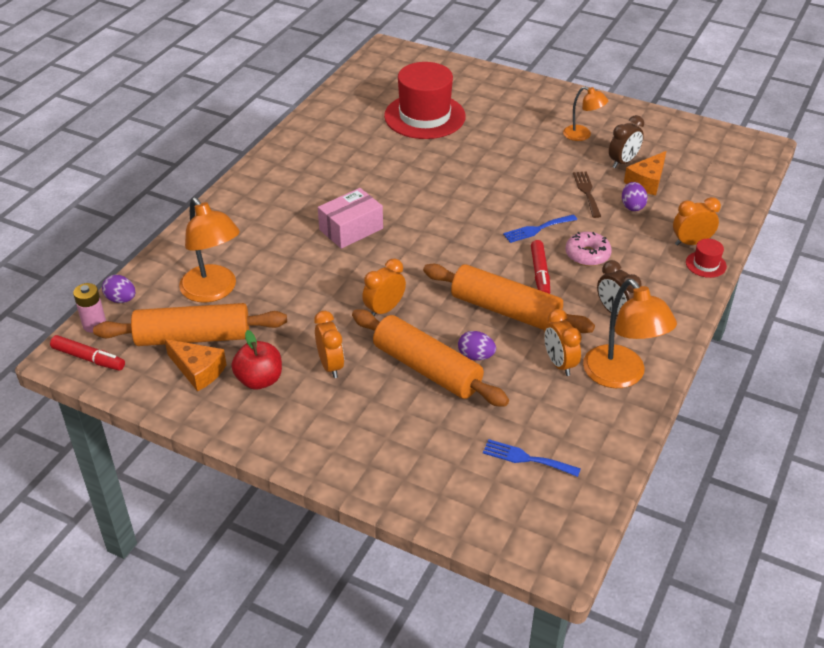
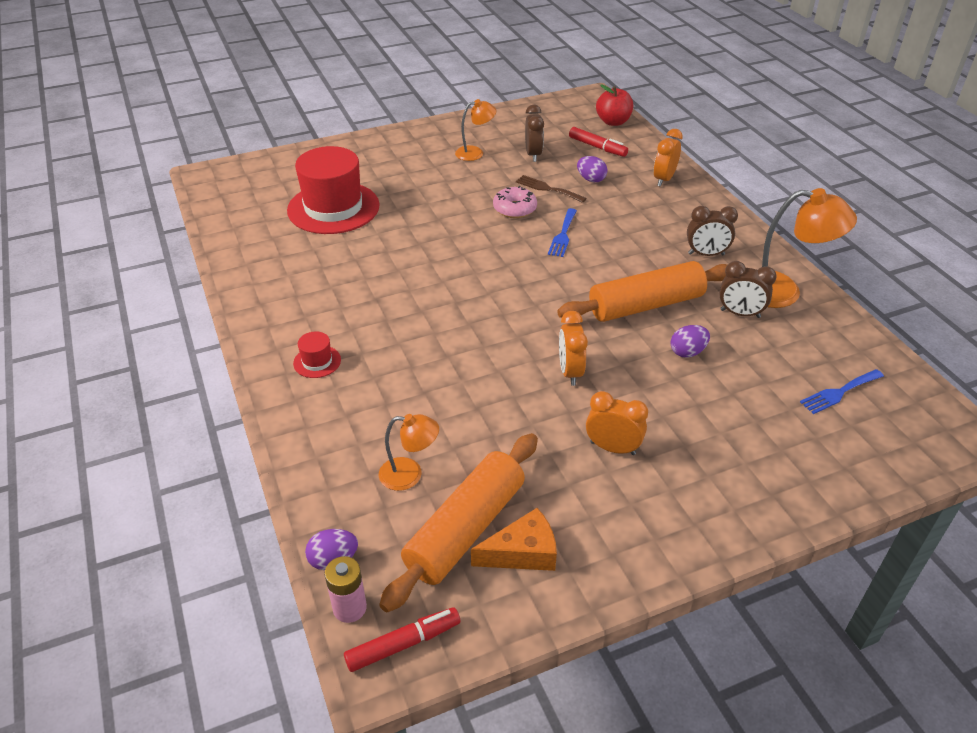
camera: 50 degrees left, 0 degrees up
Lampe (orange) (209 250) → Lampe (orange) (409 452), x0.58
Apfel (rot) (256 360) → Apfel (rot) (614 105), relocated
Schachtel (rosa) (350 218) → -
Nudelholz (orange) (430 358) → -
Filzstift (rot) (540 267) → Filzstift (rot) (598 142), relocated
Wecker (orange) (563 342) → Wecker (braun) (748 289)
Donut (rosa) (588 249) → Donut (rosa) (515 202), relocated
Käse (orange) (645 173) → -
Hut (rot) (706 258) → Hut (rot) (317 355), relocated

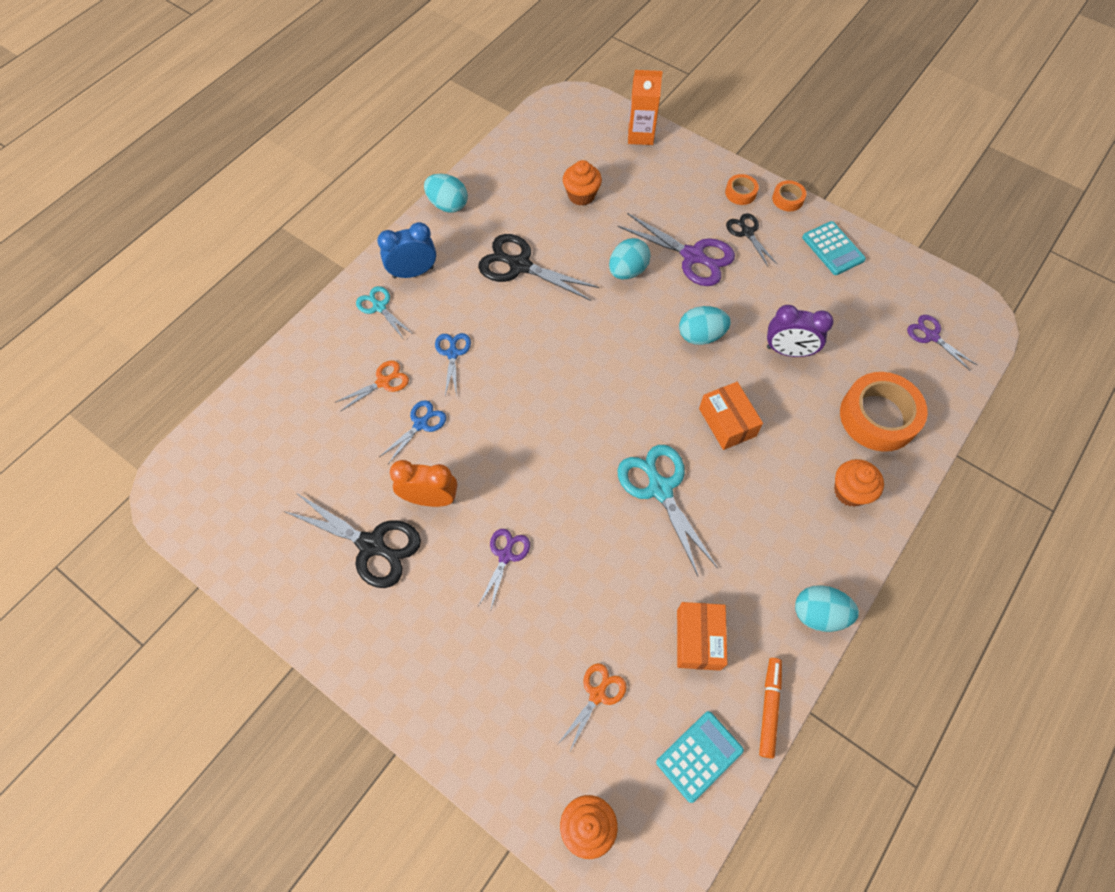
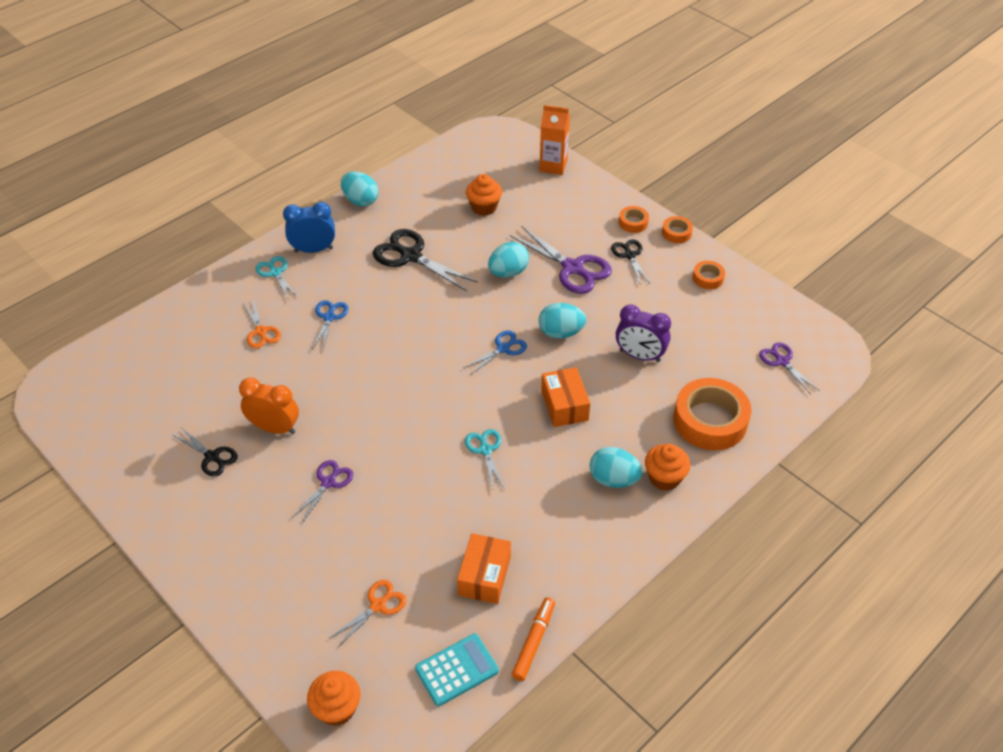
camera: 10 degrees right, 15 degrees down
Schere (schwarz) (352 540) → Schere (schwarz) (205 452), x0.57
Schere (orange) (371 386) → Schere (orange) (262 324), 90 degrees clockwise
Schere (blau) (412 432) → Schere (blau) (495 352), relocated
Schere (türkis) (667 510) → Schere (türkis) (485 459), x0.57
Ei (türkis) (827 608) → Ei (türkis) (616 467), relocated
Taschenrechner (türkis) (834 248) → Klebeband (orange) (709 275)

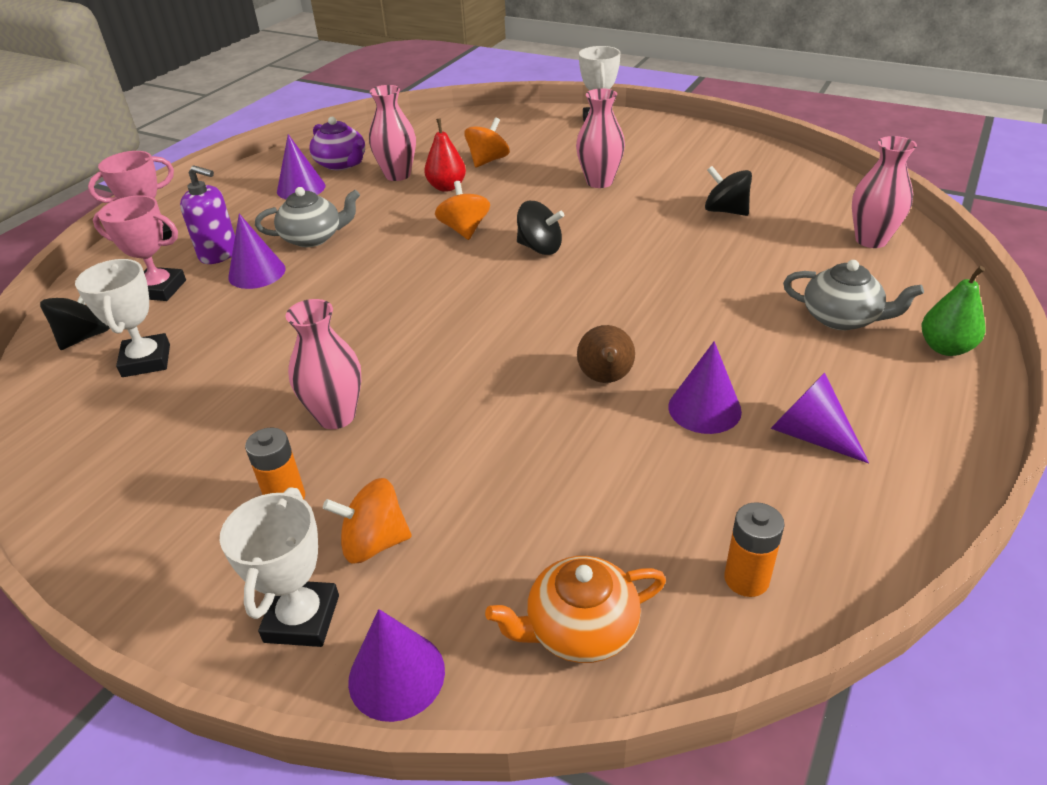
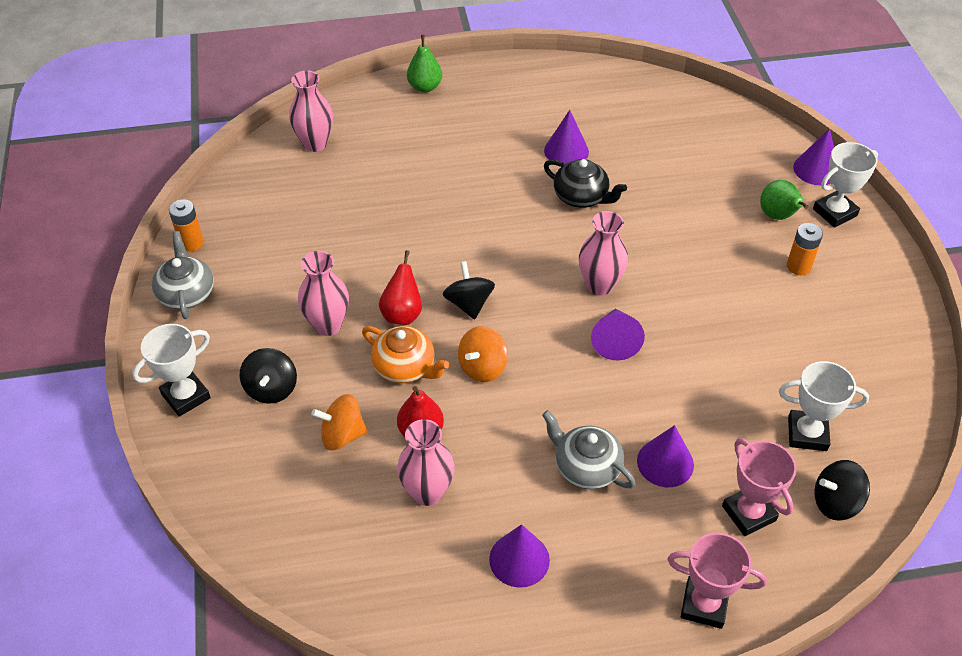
camera: 130 degrees left, 10 degrees up
Pokal (weiß) (122 318) → Pokal (weiß) (824 406), 60 degrees clockwise
Seifenspender (lila) (207 214) → -
Vase (rosa) (323 364) → Vase (rosa) (603 253), relocated
Teekanne (lila) (337 143) → -
Kreisel (orange) (367 521) → Birne (grün) (784 200)
Teekanne (orange) (575 609) → Teekanne (orange) (405 354), relocated
Birne (braun) (606 354) → Teekanne (schwarz) (585 183)
Kreisel (schwarz) (728 191) → Kreisel (schwarz) (268 376), relocated
Batterie (orange) (754 549) → Batterie (orange) (186 225), relocated
Kegel (lila) (819 418) → Kegel (lila) (618 334), relocated
Teekanne (grau) (853 295) → Teekanne (grau) (183 275), relocated
- → Birne (rot) (400 287)

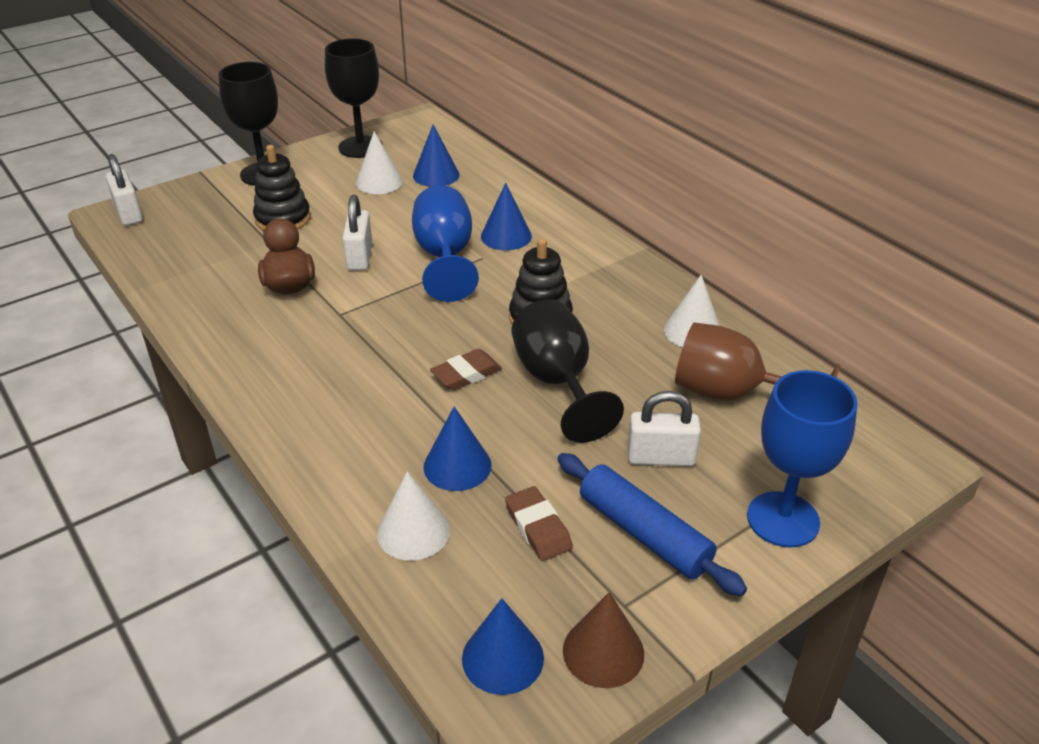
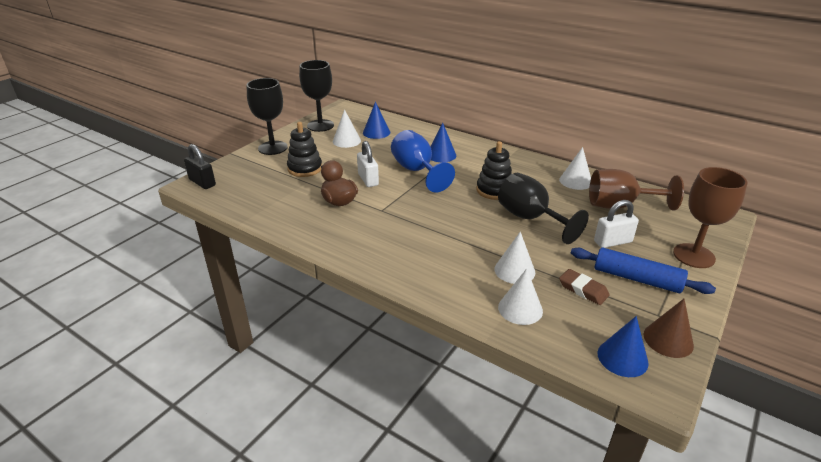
camera: 20 degrees left, 5 degrees down
Vorhängeschloss (weiß) (124 190) → Vorhängeschloss (schwarz) (200 166)
Kegel (blau) (457 448) → Kegel (weiß) (514 258)
Radiergummi (braun) (466 369) → -
Kelch (blau) (802 459) → Kelch (braun) (710 217)

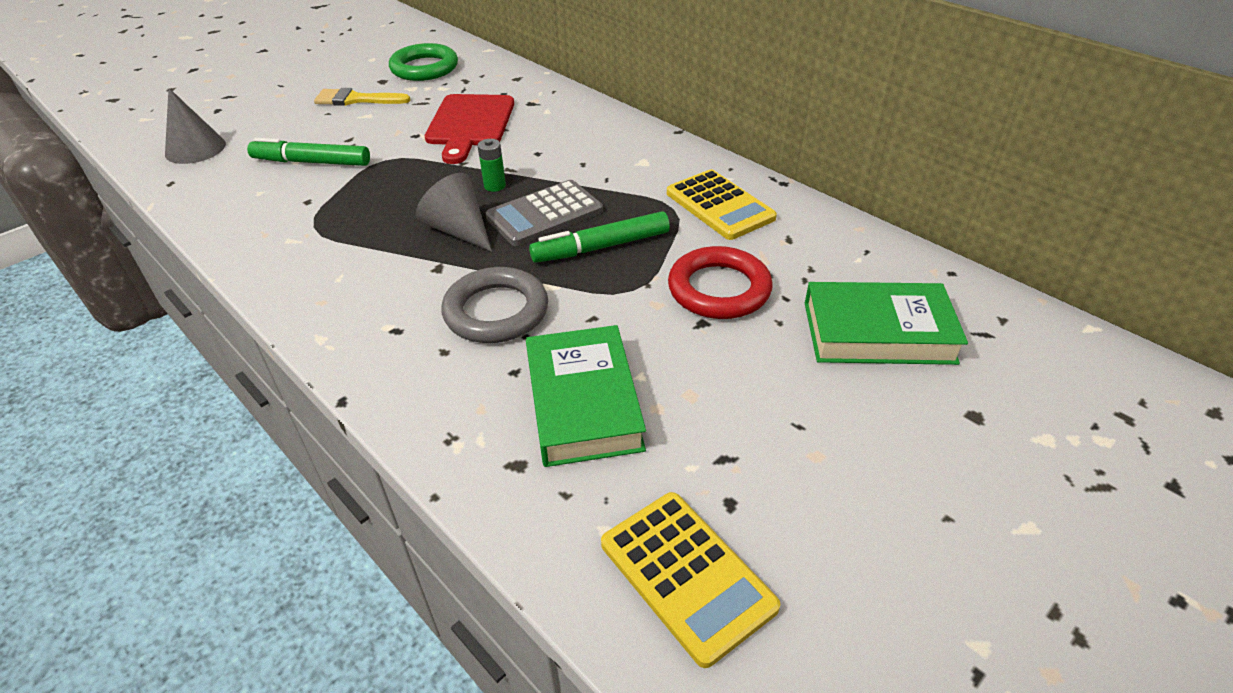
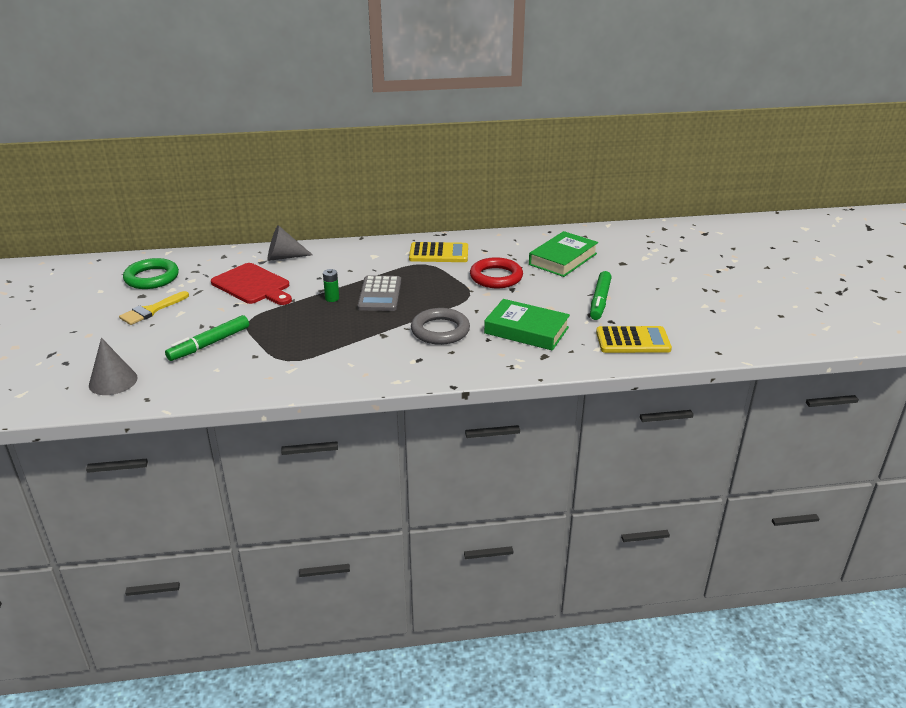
camera: 55 degrees left, 10 degrees down
Kegel (grau) (454 212) → Kegel (grau) (290 243), relocated
Filzstift (grün) (599 237) → Filzstift (grün) (601 295), relocated

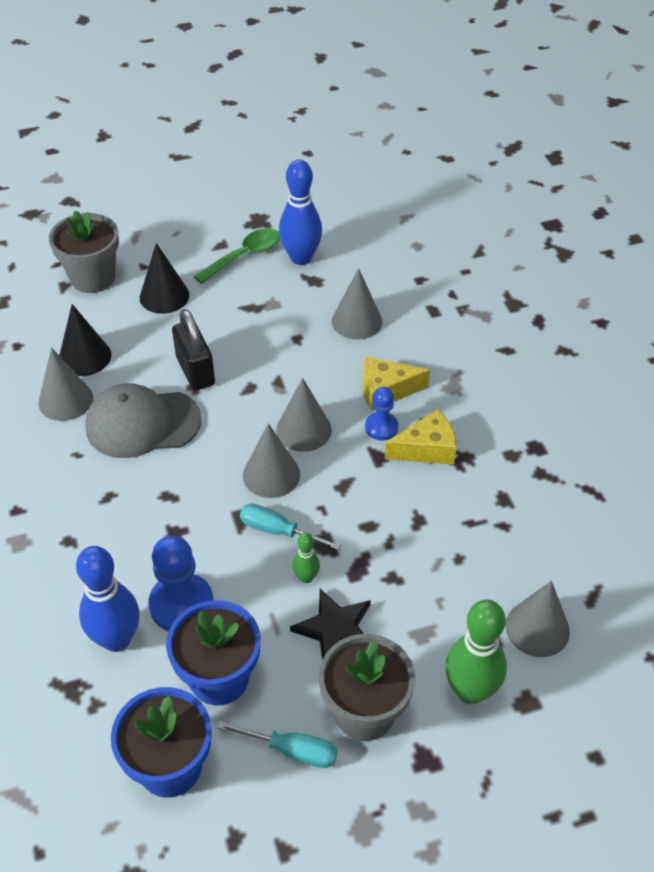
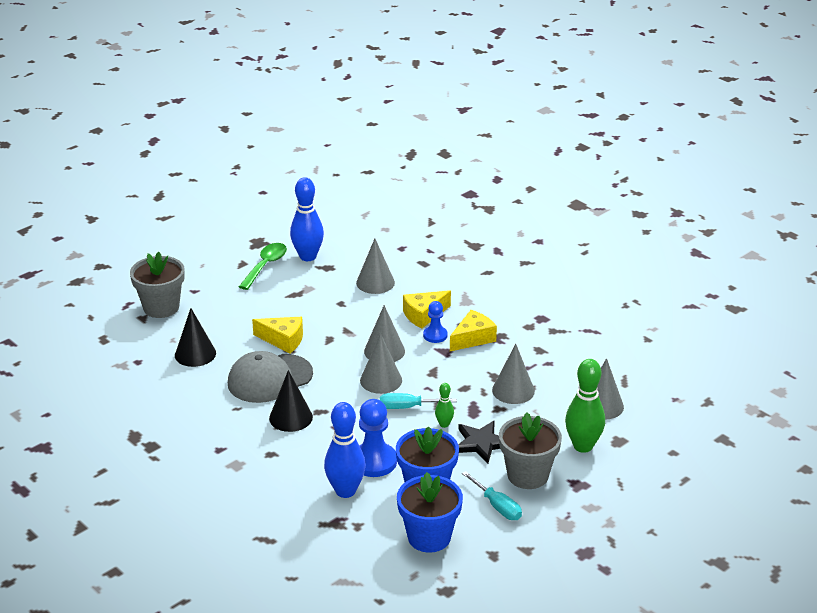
camera: 25 degrees left, 15 degrees down
Kegel (grau) (65 384) → Kegel (grau) (513 374), relocated
Kegel (schwarz) (164 278) → Kegel (schwarz) (291 401), relocated
Vorhängeschloss (schwarz) (193 350) → Käse (gelb) (277 335)
Schraubenzieher (türkis) (276 744) → Schraubenzieher (türkis) (492 495), 60 degrees clockwise

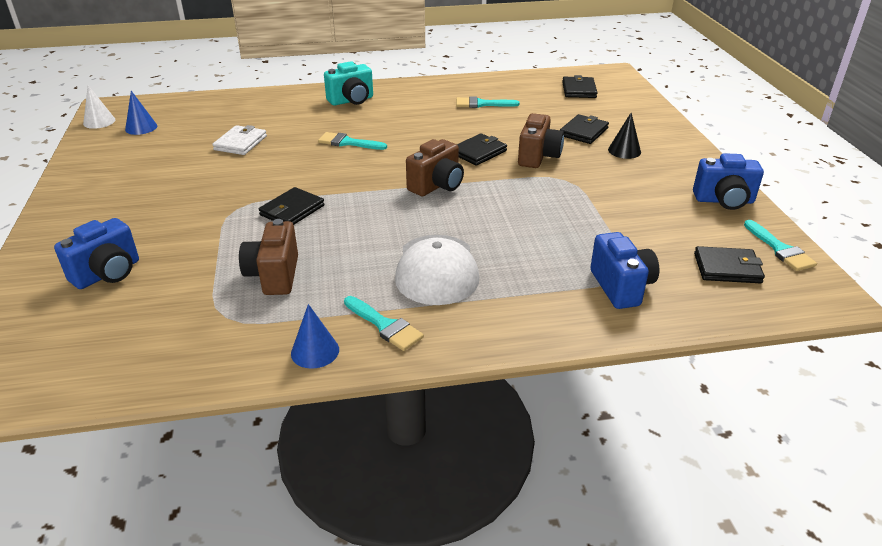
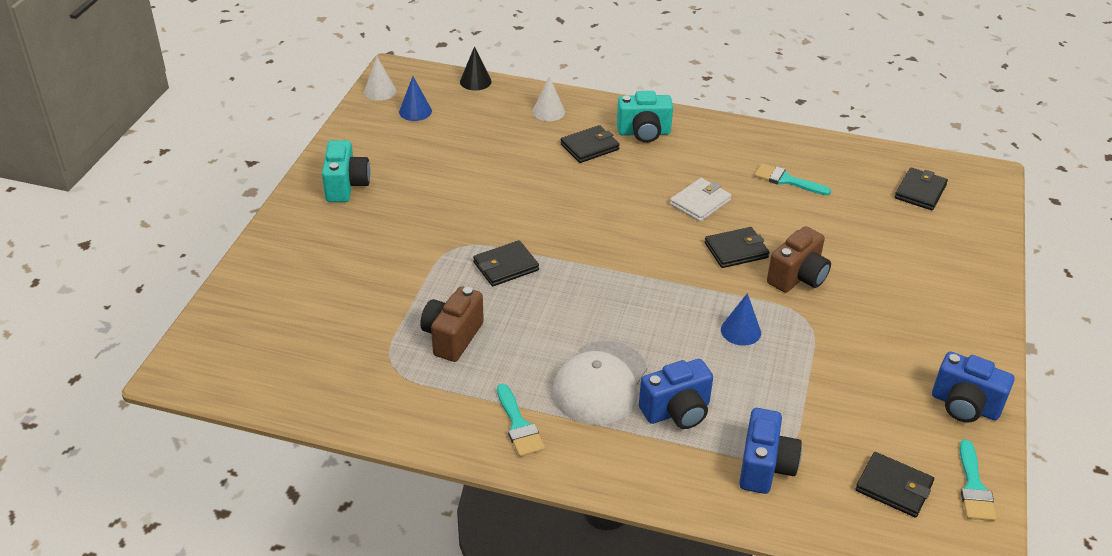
camera: 25 degrees right, 5 degrees up
Kamera (blau) (96 253) → Kamera (blau) (676 394), relocated
Geldbörse (weiß) (239 140) → Geldbörse (weiß) (701 200), relocated
Kegel (blau) (315 336) → Kegel (blau) (741 319), relocated
Pinsel (türkis) (352 141) → -
Kamera (braun) (435 167) → -
Geldbörse (schwarz) (584 129) → Geldbörse (schwarz) (590 144), relocated
Kegel (schwarz) (624 136) → Kegel (schwarz) (476 68), relocated
- → Kamera (türkis) (346 171)
- → Kegel (weiß) (549 98)

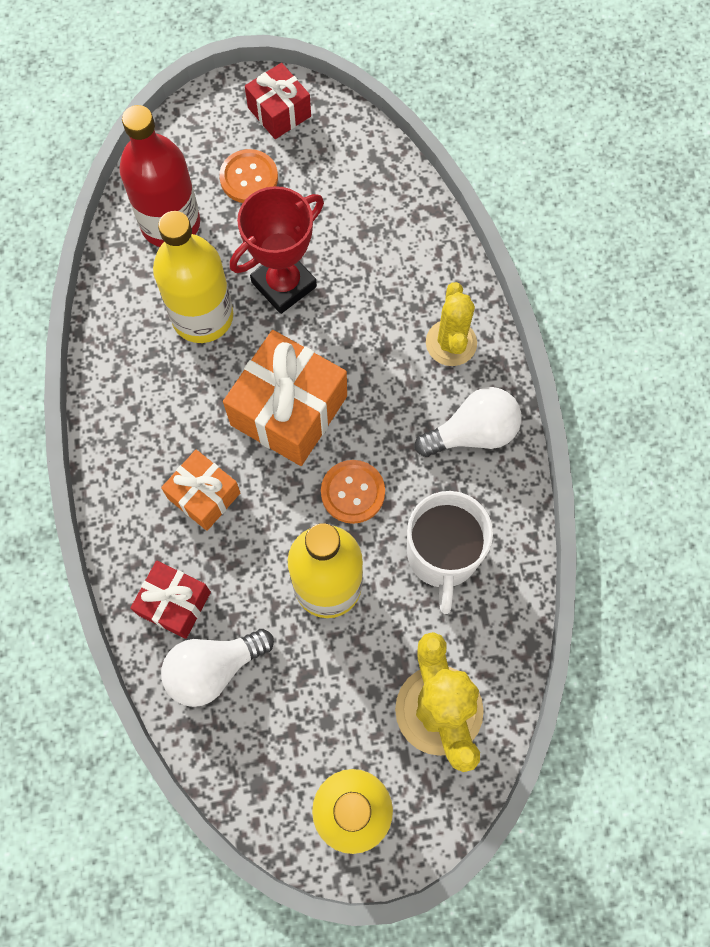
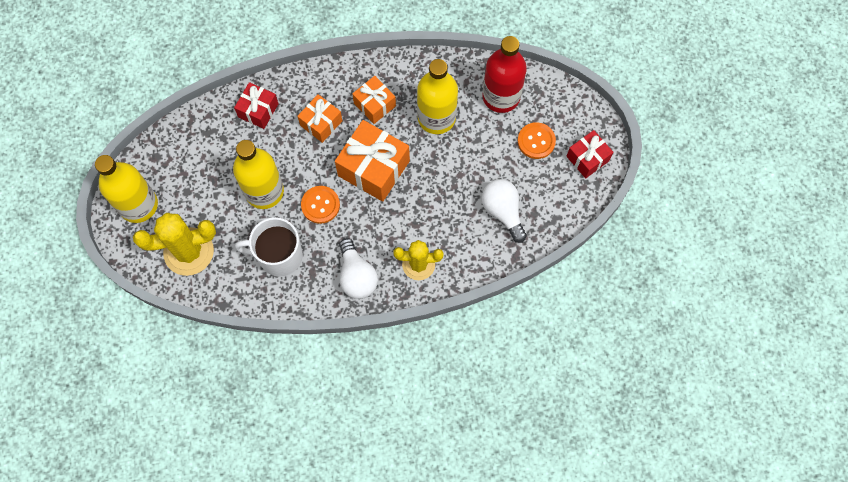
camera: 90 degrees right, 0 degrees up
Glühbirne (weiß) (217 668) → Glühbirne (weiß) (504 211), relocated
Pokal (rot) (277 250) → -
- → Geschenk (orange) (374 100)

